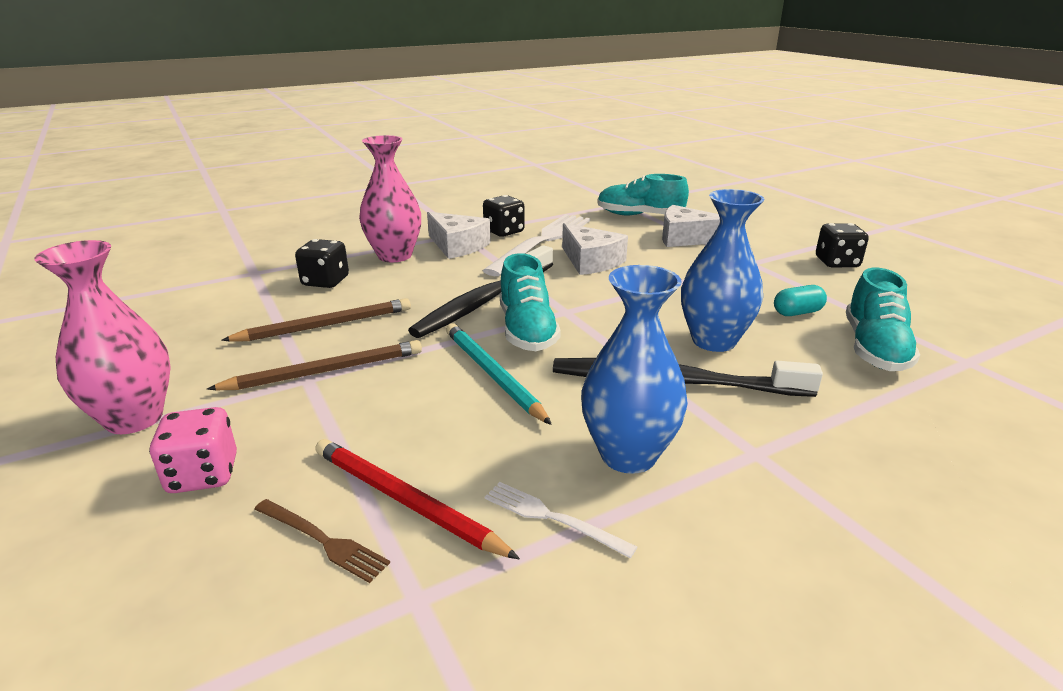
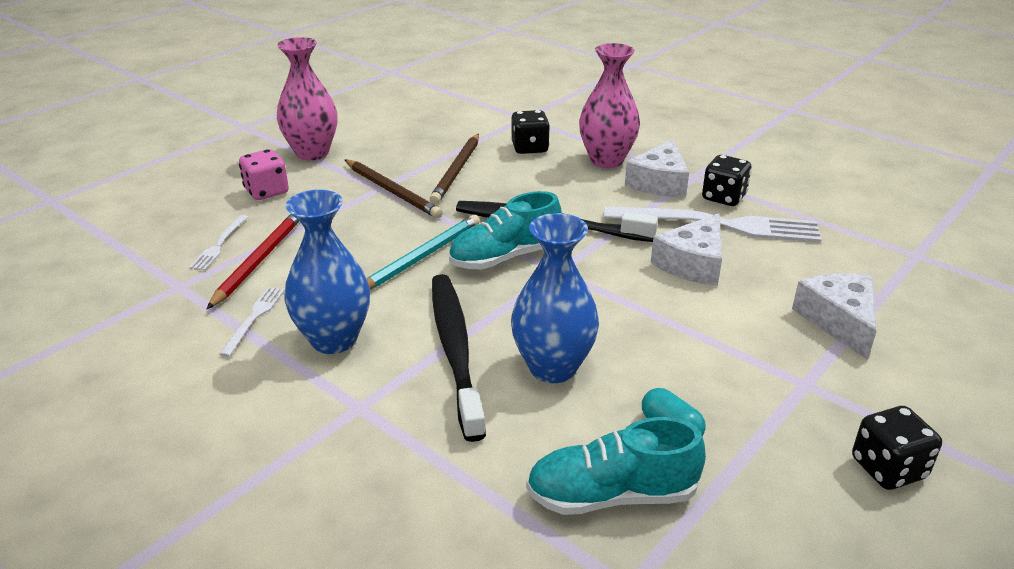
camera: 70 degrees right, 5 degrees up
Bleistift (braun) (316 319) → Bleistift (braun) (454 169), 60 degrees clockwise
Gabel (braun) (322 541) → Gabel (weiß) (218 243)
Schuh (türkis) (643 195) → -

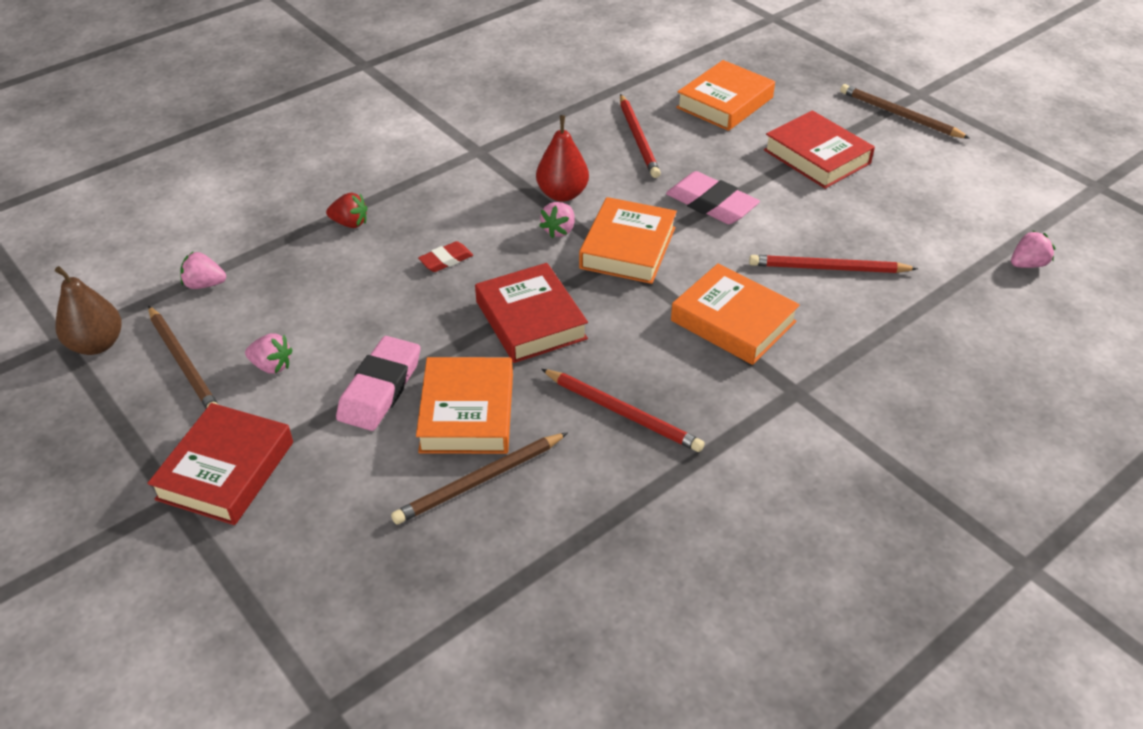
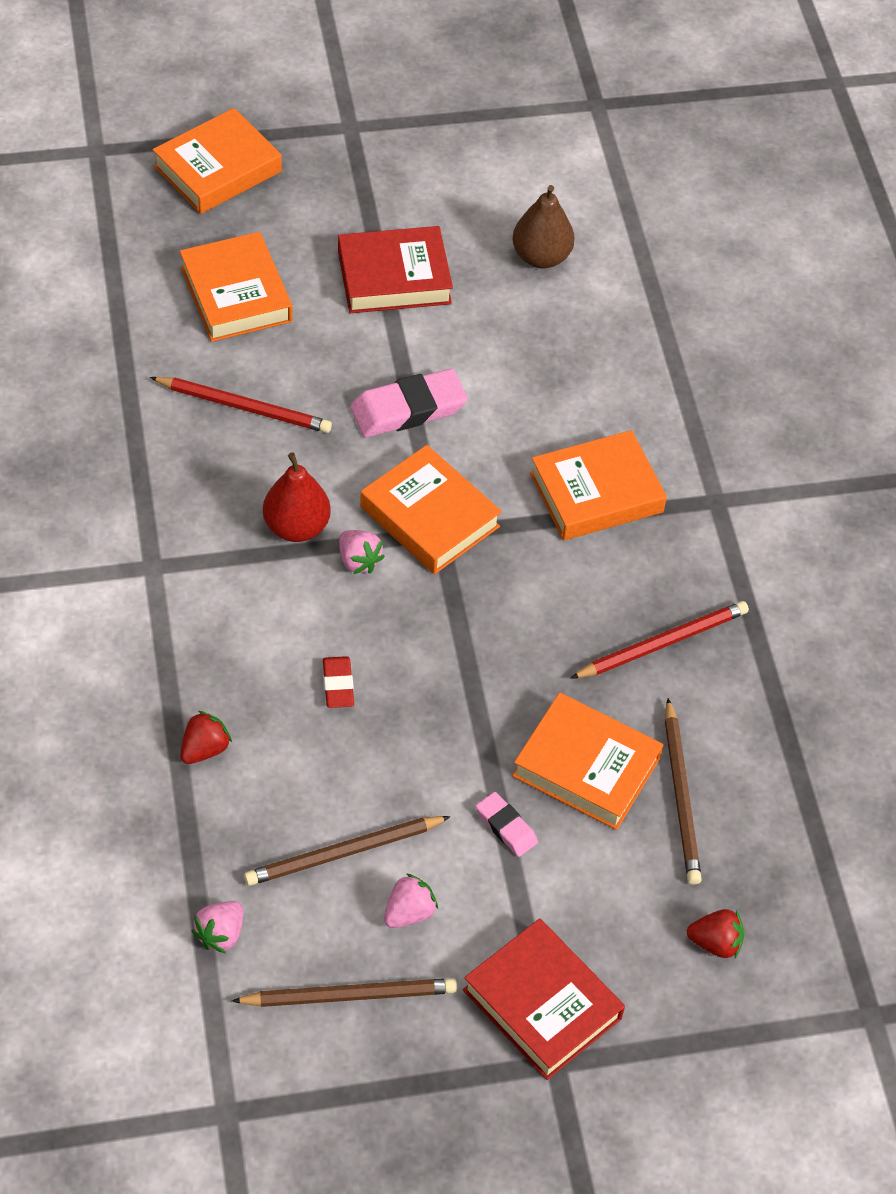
camera: 65 degrees left, 10 degrees up
Birne (braun) (88 310) → Birne (braun) (543 226), relocated
Radiergummi (rosa) (378 383) → Radiergummi (rosa) (507 824), x0.55
Buch (rot) (531 313) → -
Bleistift (rot) (833 264) → -
Bleistift (braun) (905 111) → Bleistift (braun) (347 851), relocated
Erdbeere (rosa) (1033 249) → -
- → Buch (orange) (217 161)
- → Erdbeere (rot) (715 933)

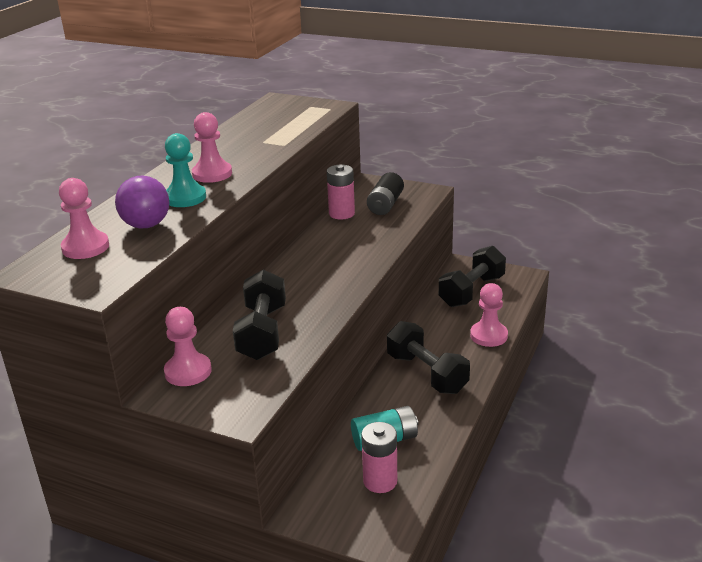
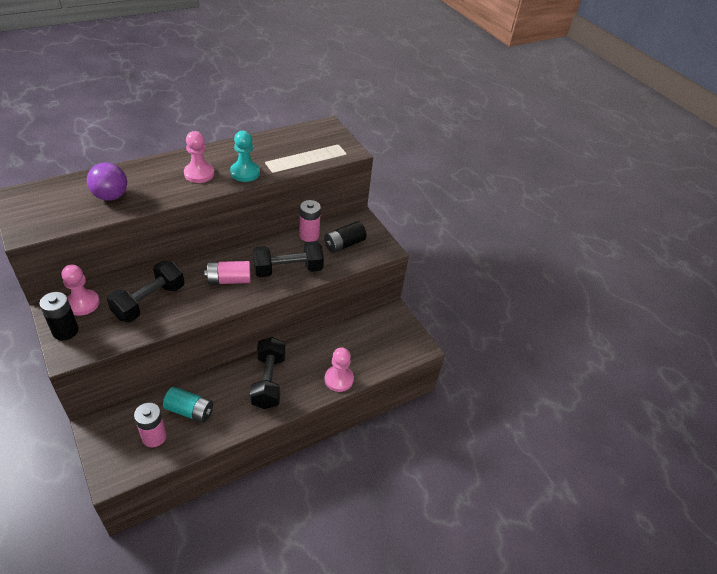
camera: 30 degrees right, 15 degrees up
Bauer (rosa) (84 218) → -
Bauer (türkis) (185 170) → Bauer (türkis) (245 156), relocated
Hantel (schwarz) (472 276) → Hantel (schwarz) (288 259), relocated
- → Batterie (schwarz) (59 316)
- → Batterie (rosa) (227 272)

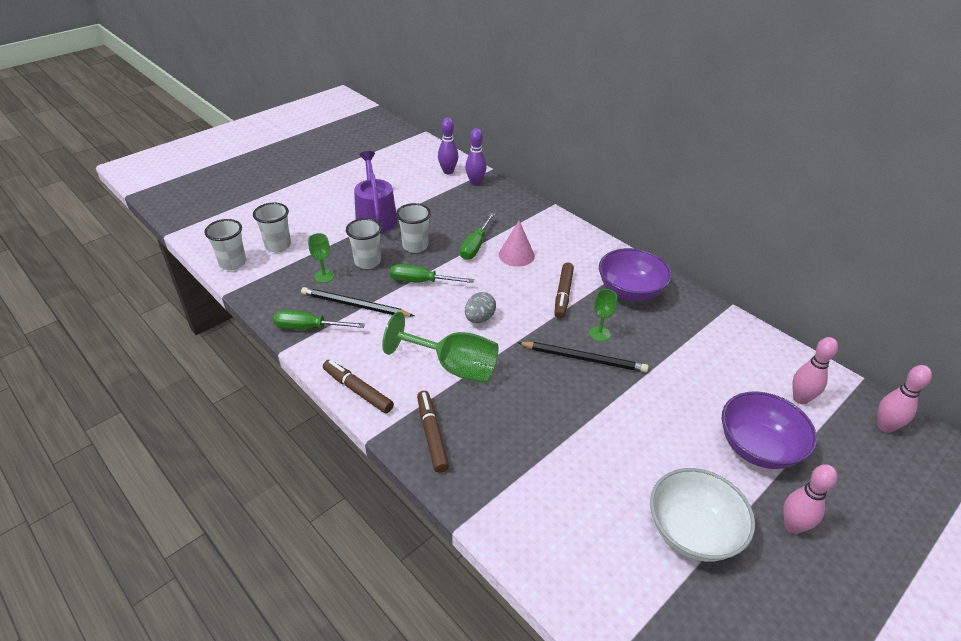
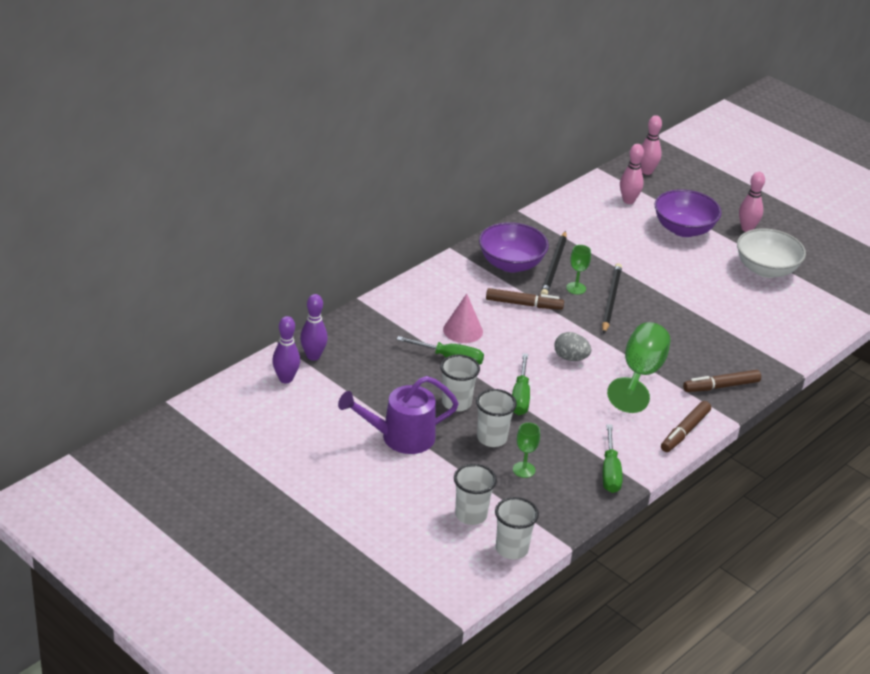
camera: 95 degrees left, 5 degrees down
Bleistift (schwarz) (357 302) → Bleistift (schwarz) (553 263), relocated

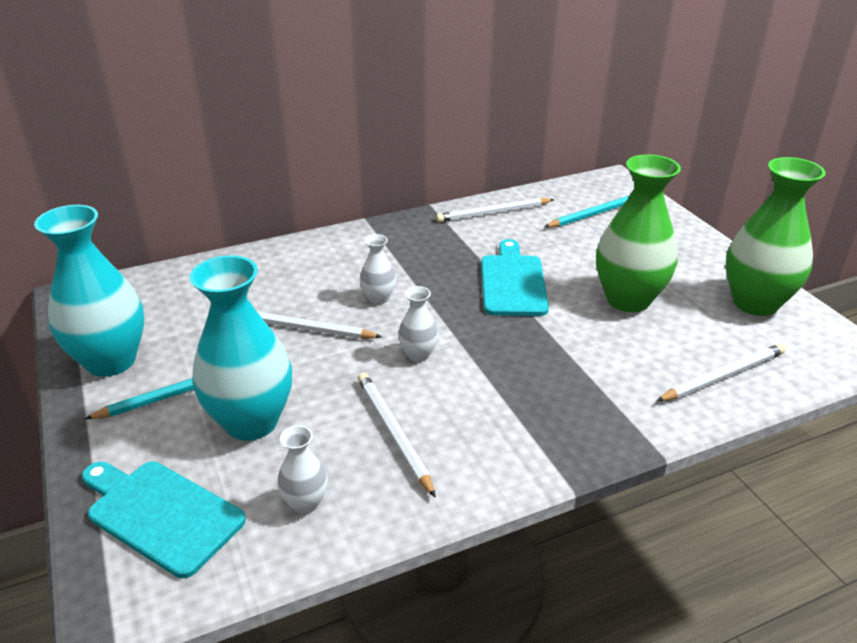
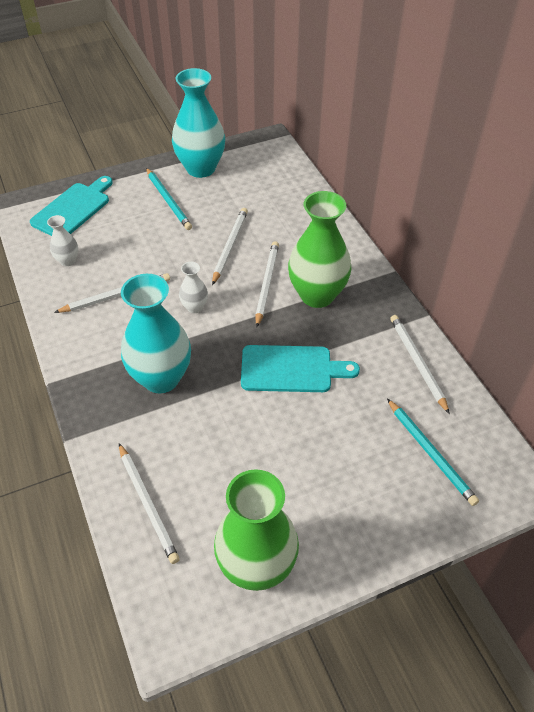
camera: 90 degrees right, 15 degrees up
Vase (türkis) (240 348) → Vase (türkis) (156 333), relocated
Vase (weiß) (378 269) → Bleistift (weiß) (267 284)
Vase (grün) (638 233) → Vase (grün) (320 249), relocated

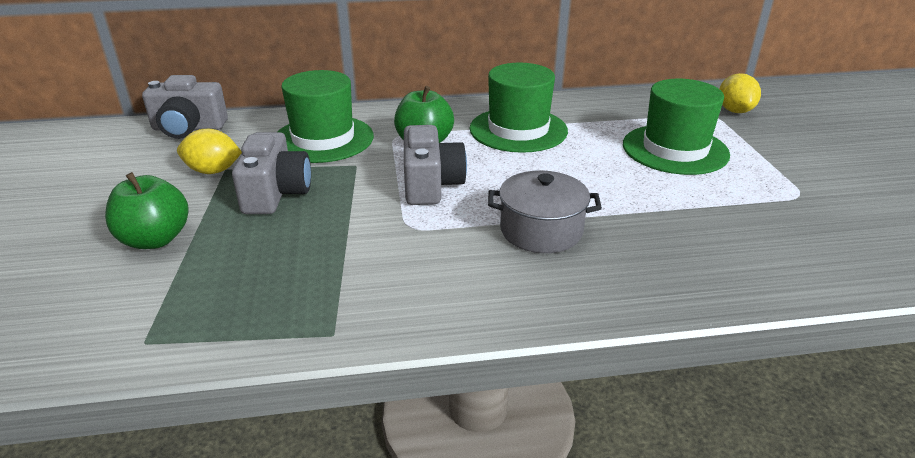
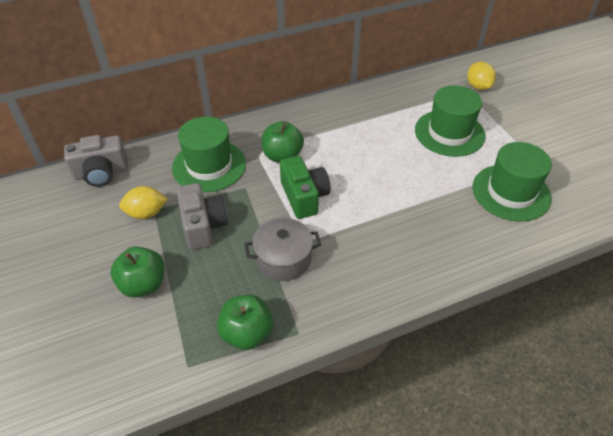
camera: 15 degrees left, 15 degrees up
Kamera (grau) (435 165) → Kamera (grün) (305 187)
Hut (grün) (519 107) → Hut (grün) (512 182), relocated
Kochtopf (grau) (545 211) → Kochtopf (grau) (282 249), relocated
- → Apfel (grün) (245 322)

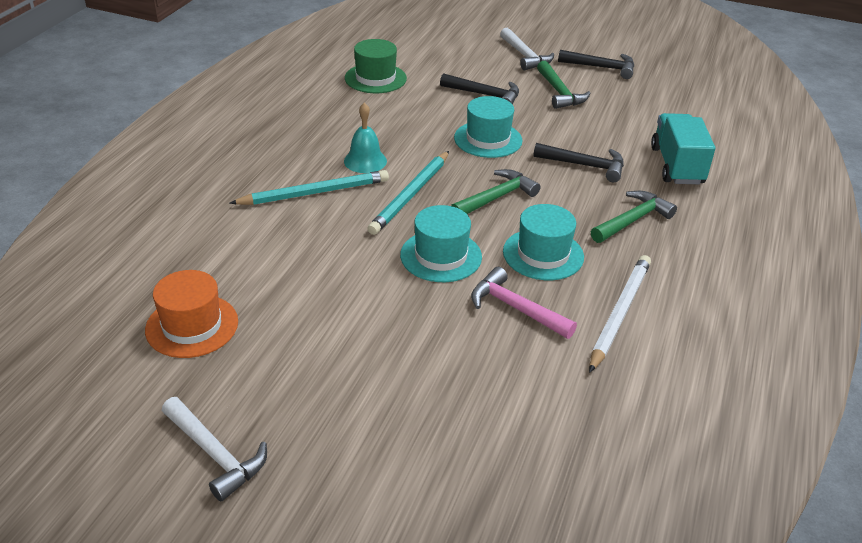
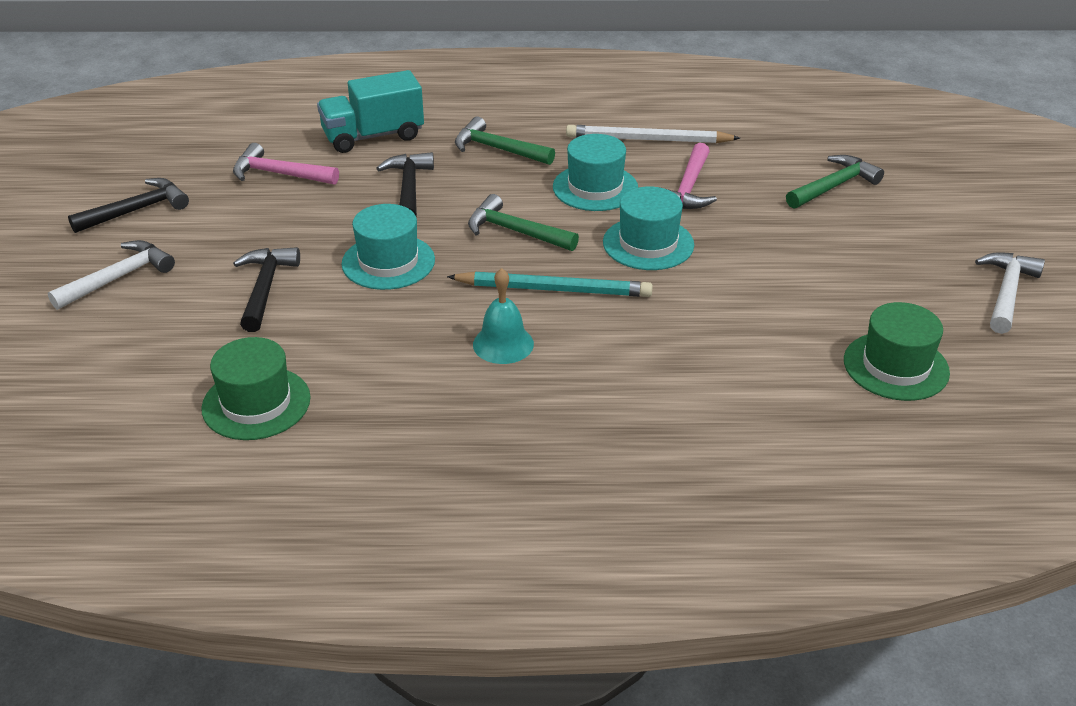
camera: 110 degrees left, 0 degrees up
Hut (orange) (191 314) → Hut (grün) (897 351)
Bleistift (türkis) (309 187) → -
Hammer (grün) (564 85) → Hammer (grün) (835 182), relocated
Hammer (schwarz) (596 64) → Hammer (schwarz) (128 205), 60 degrees clockwise
- → Hammer (rosa) (286 164)

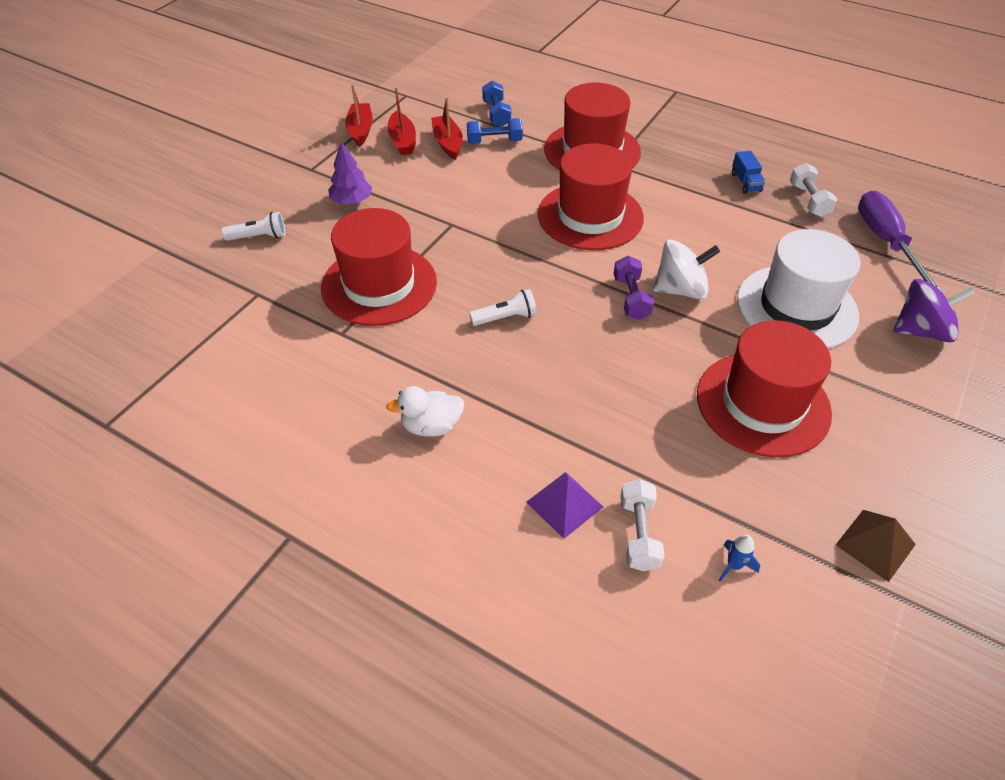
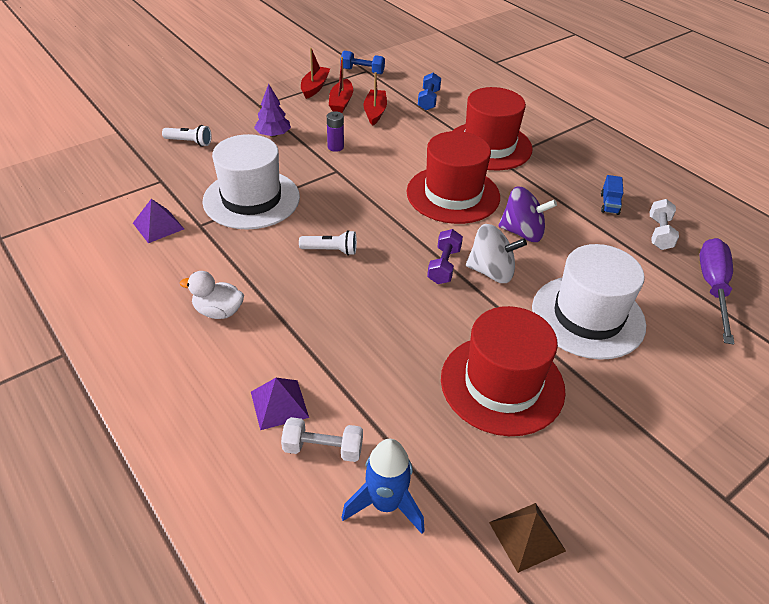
camera: 20 degrees right, 5 degrees down
Hut (rot) (379 267) → Hut (weiß) (251 182)
Hantel (blau) (495 131) → Hantel (blau) (362 62), relocated
Hantel (weiß) (642 525) → Hantel (weiß) (322 439), 75 degrees clockwise
Rakete (blau) (739 558) → Rakete (blau) (383 486), x2.06
Kreisel (lila) (934 311) → Kreisel (lila) (527 214), relocated
- → Pyramide (lila) (158 221)
- → Batterie (lila) (335 131)

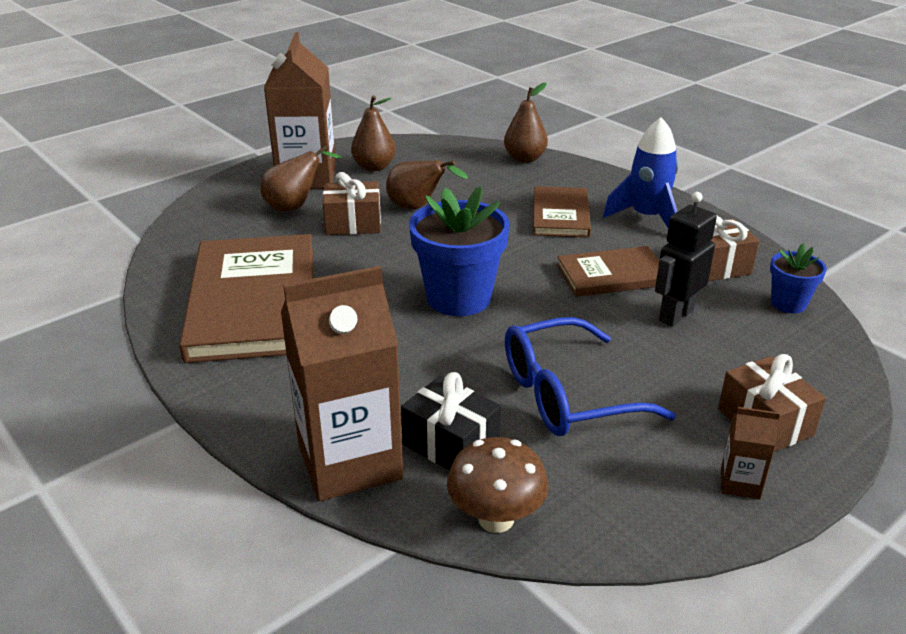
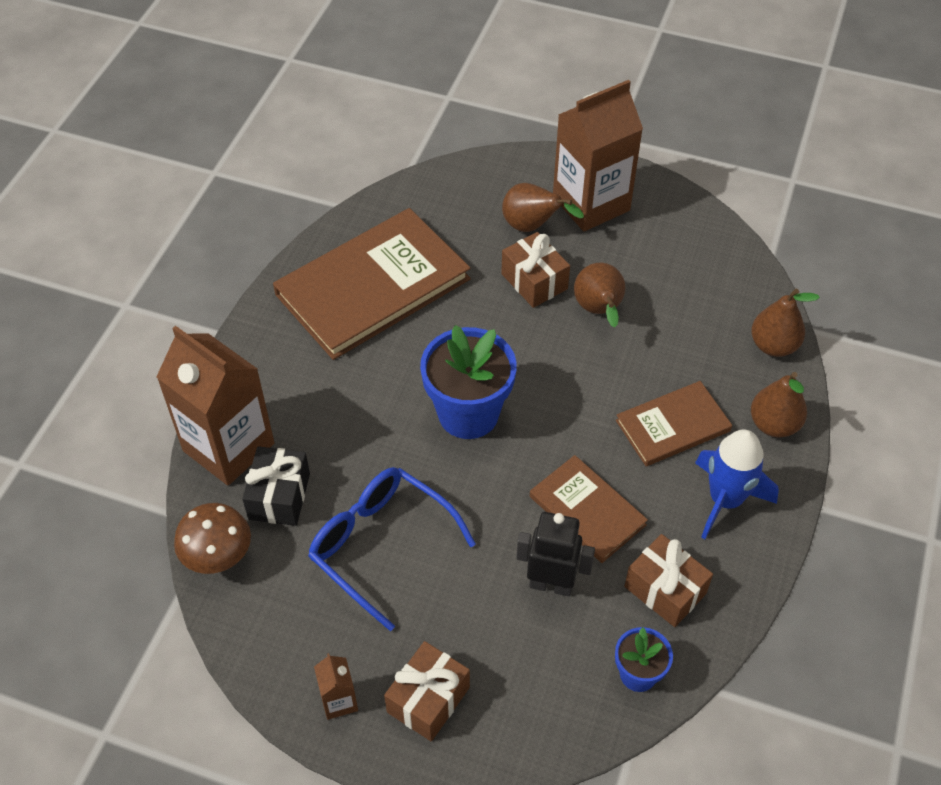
camera: 60 degrees right, 20 degrees up
Birne (braun) (373 133) → Birne (braun) (779 404), relocated

